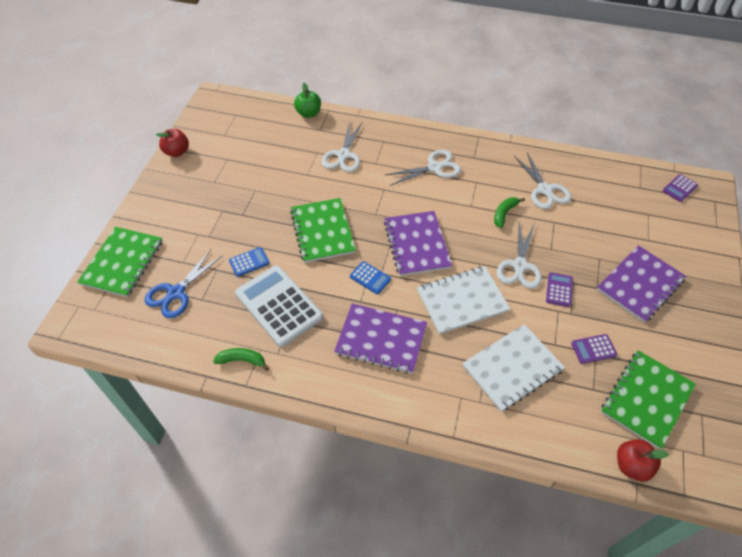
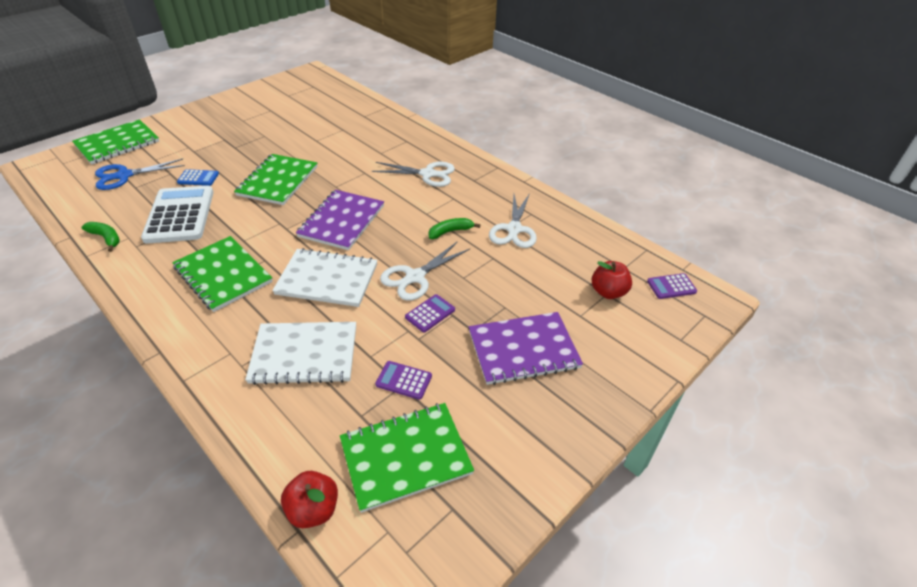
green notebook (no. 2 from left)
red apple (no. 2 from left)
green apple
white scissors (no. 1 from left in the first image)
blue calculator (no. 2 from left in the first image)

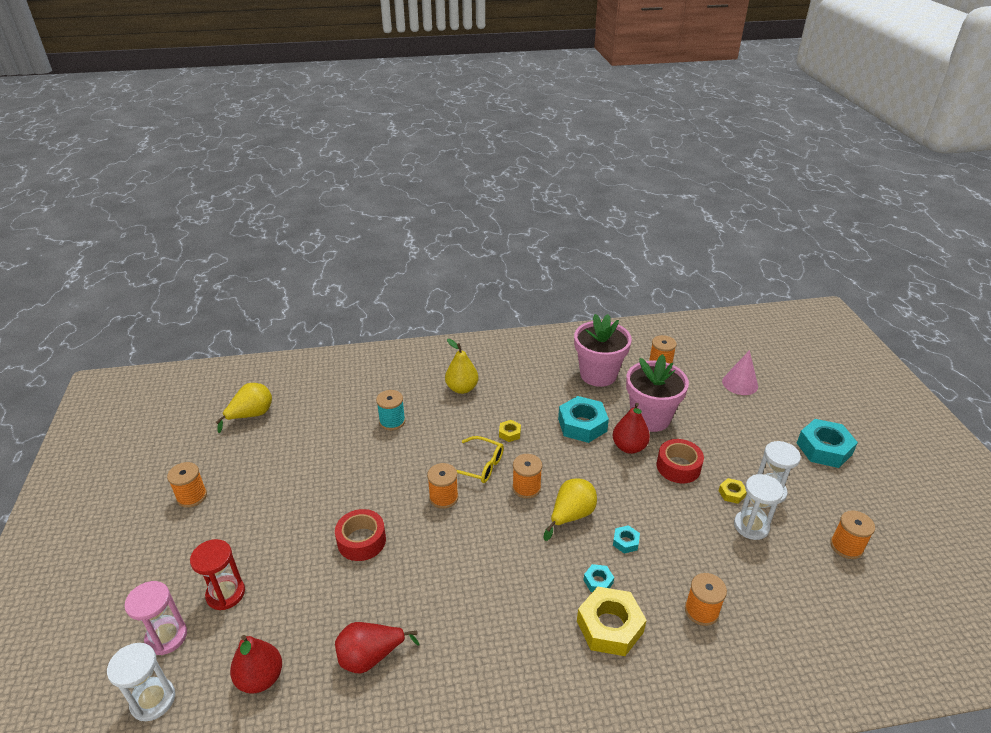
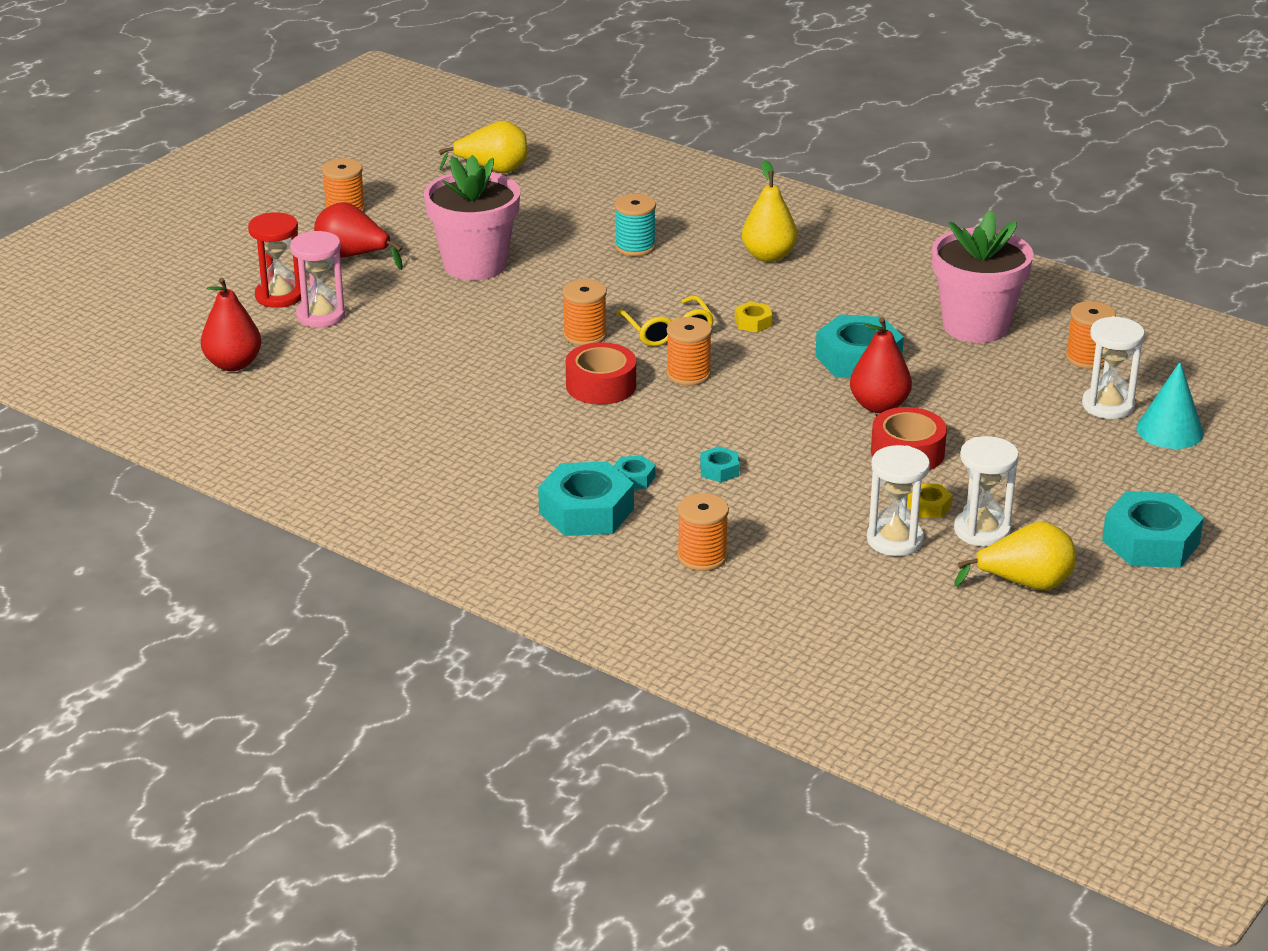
pink hourglass
red pear (no. 2 from left)
pink flower pot (no. 1 from left)
turquoise nut (no. 1 from left)
red tape (no. 1 from left)
yellow pear (no. 3 from left)
white hourglass (no. 3 from left)
turquoise cone
orange spool (no. 6 from left in the first image)

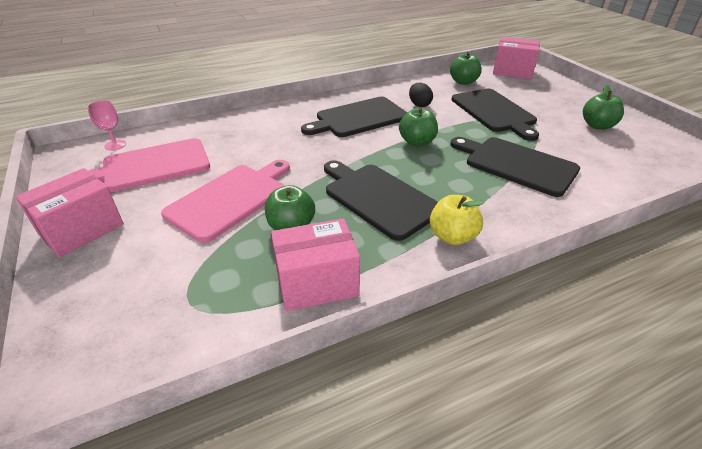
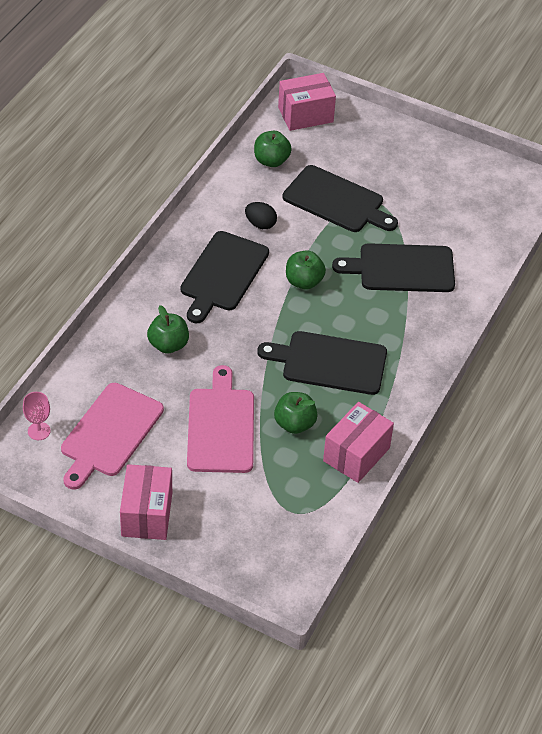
green apple (no. 1 from left)
yellow apple

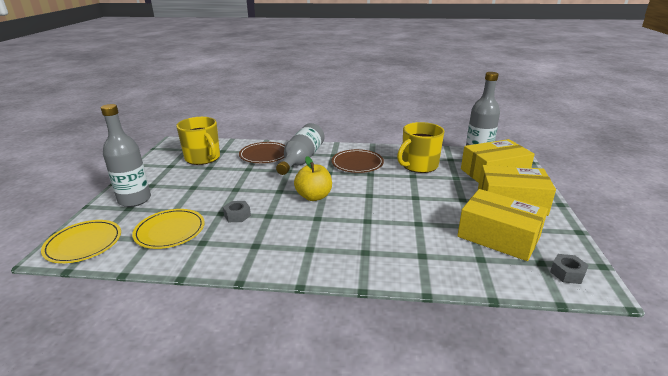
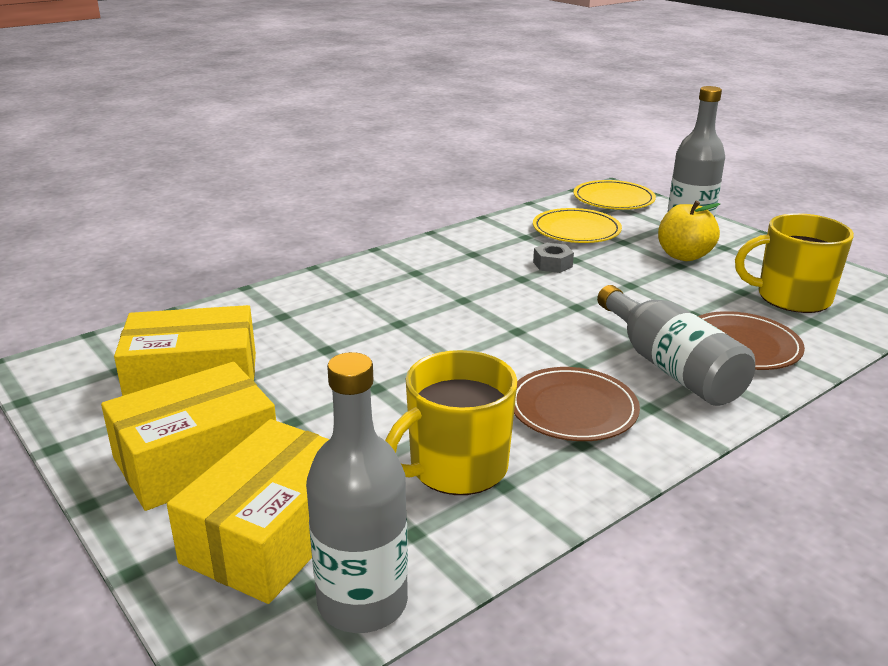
yellow mug (no. 1 from left)
yellow apple
grey nut (no. 2 from left in the first image)

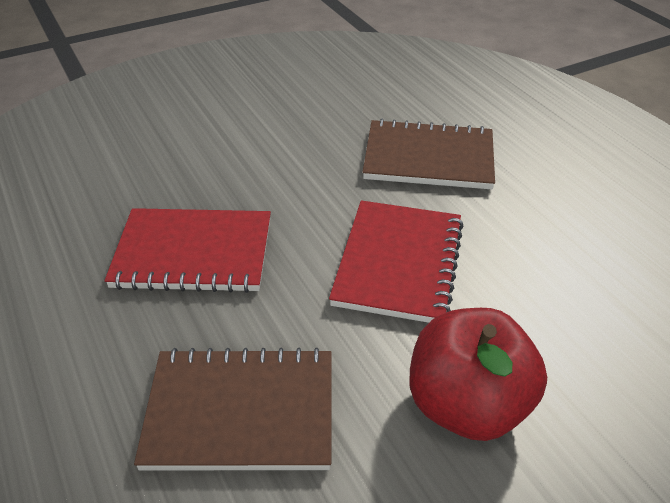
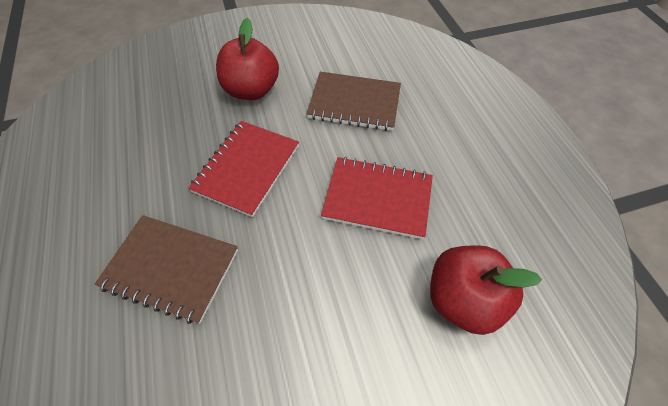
red apple (no. 2 from left)

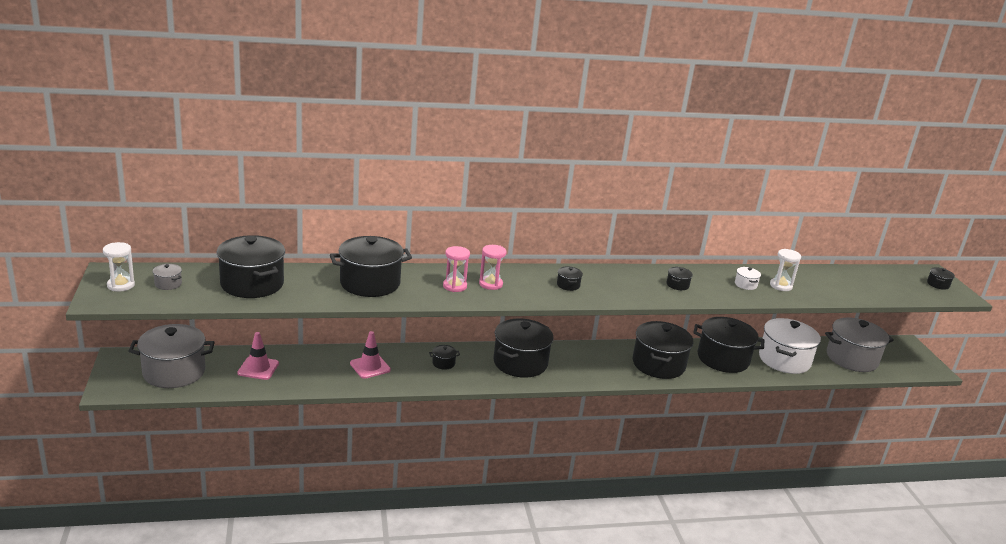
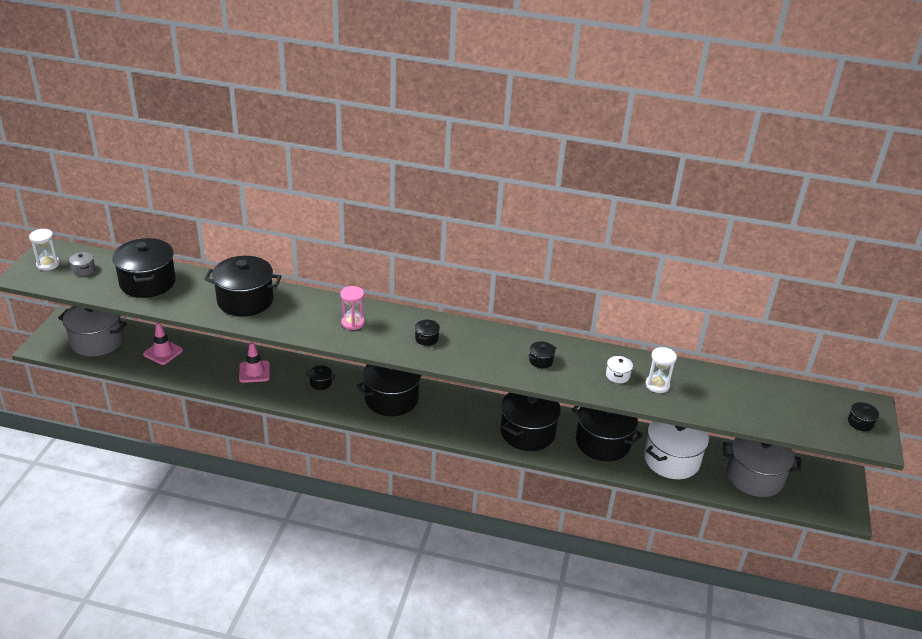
pink hourglass (no. 1 from left in the first image)

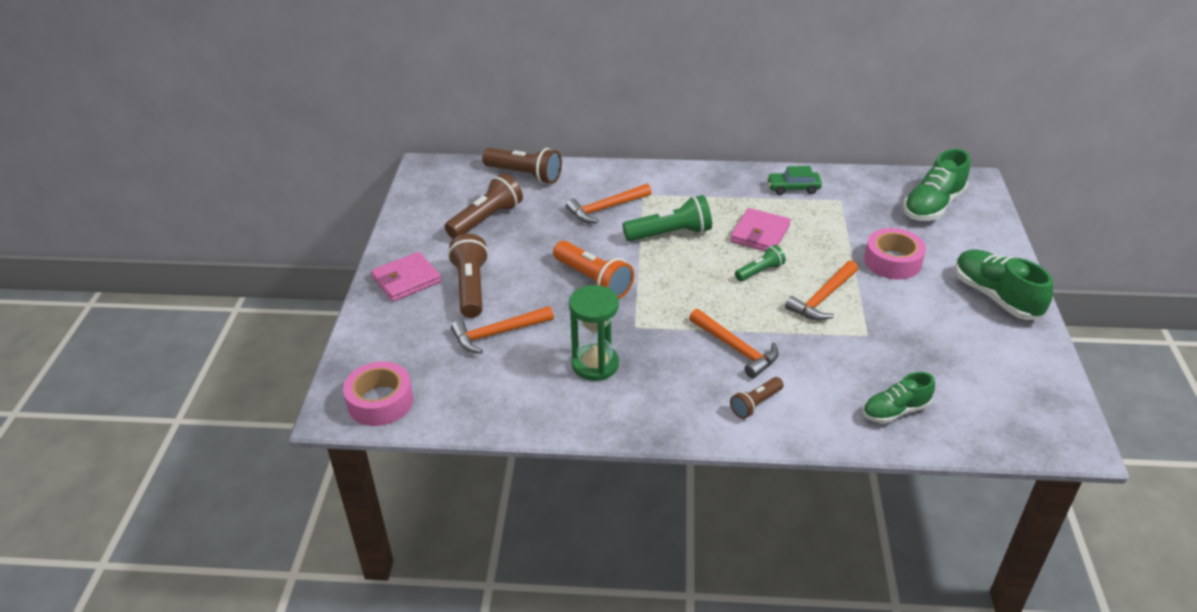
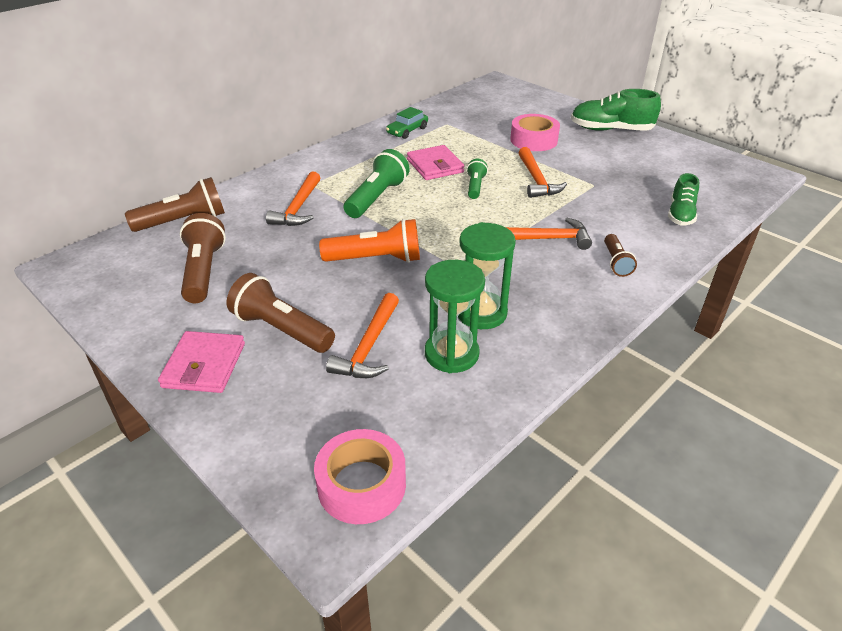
green hourglass (no. 1 from left)
green shoe (no. 2 from left in the first image)

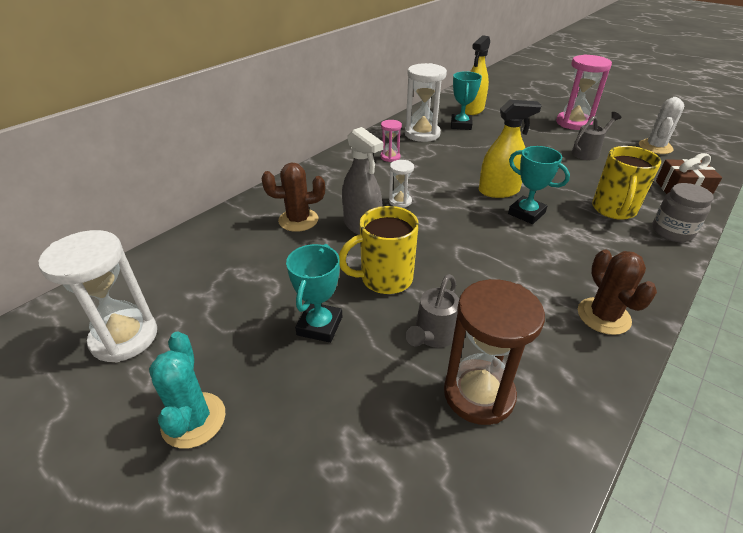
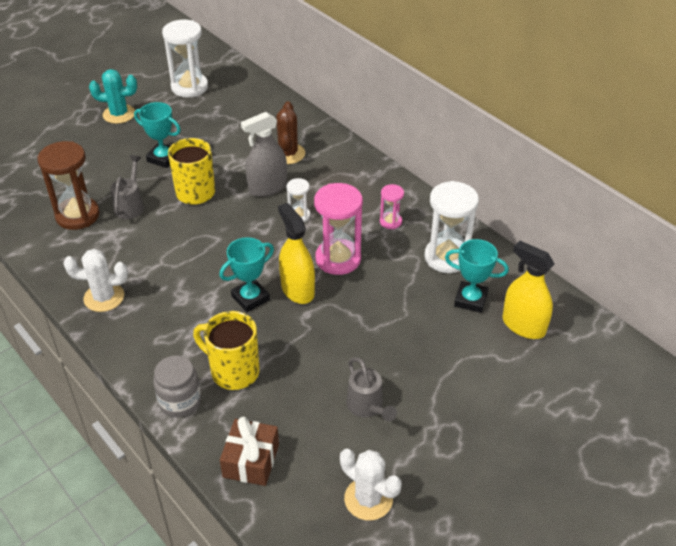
white cactus (no. 1 from left)
grey watering can (no. 1 from left)
yellow spray bottle (no. 1 from left)
pink hourglass (no. 1 from left)

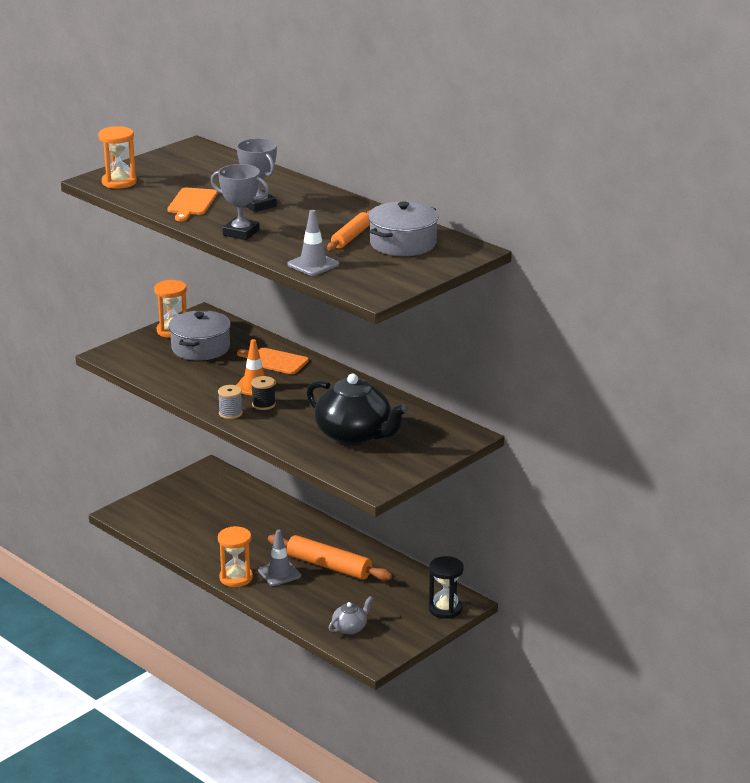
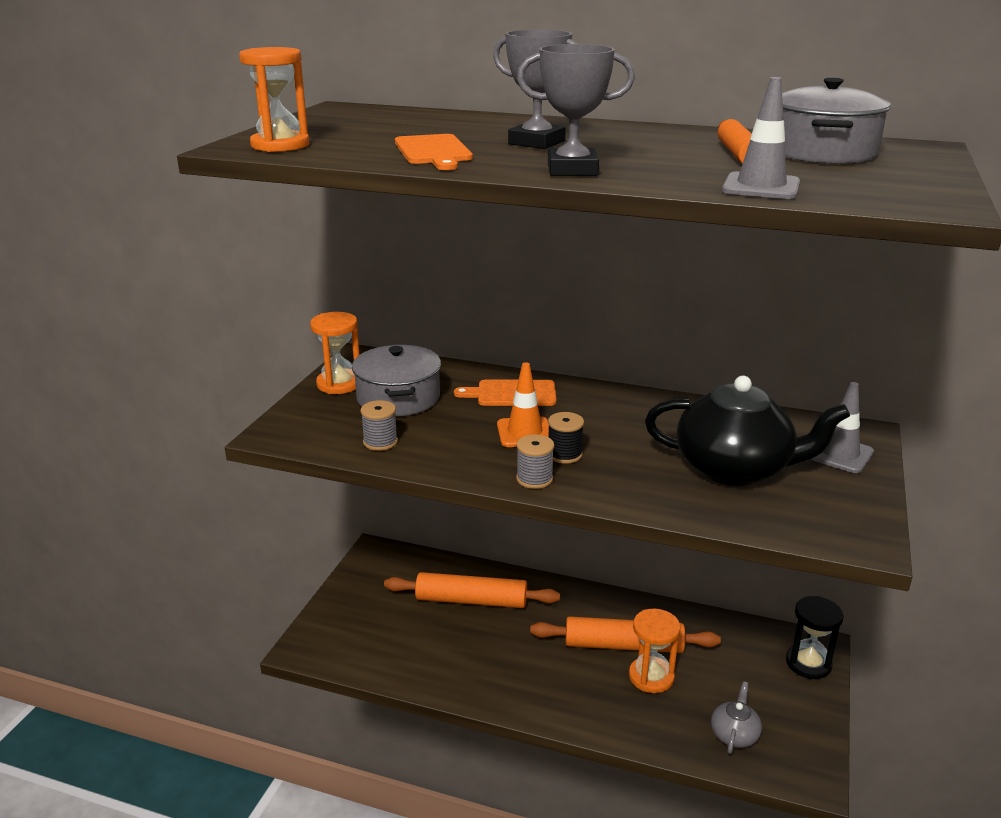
grey spool (no. 1 from left)
orange rolling pin (no. 1 from left)
orange hourglass (no. 3 from left)
grey traffic cone (no. 2 from left)

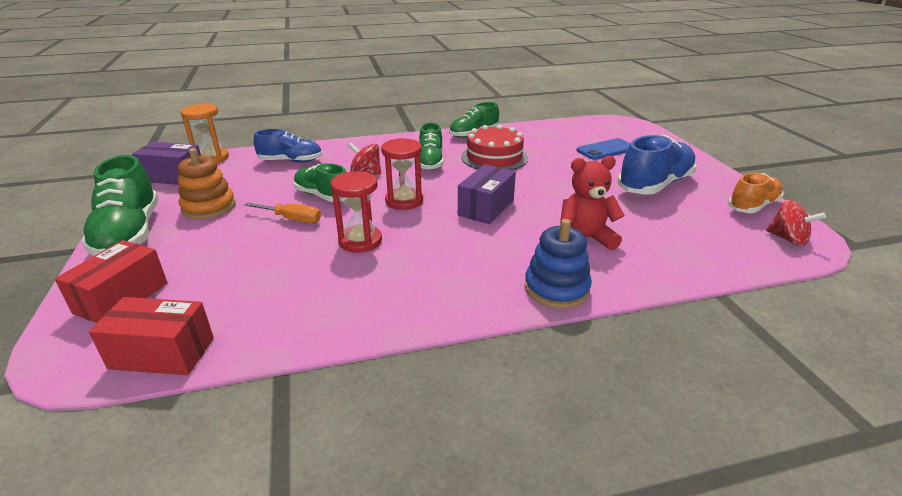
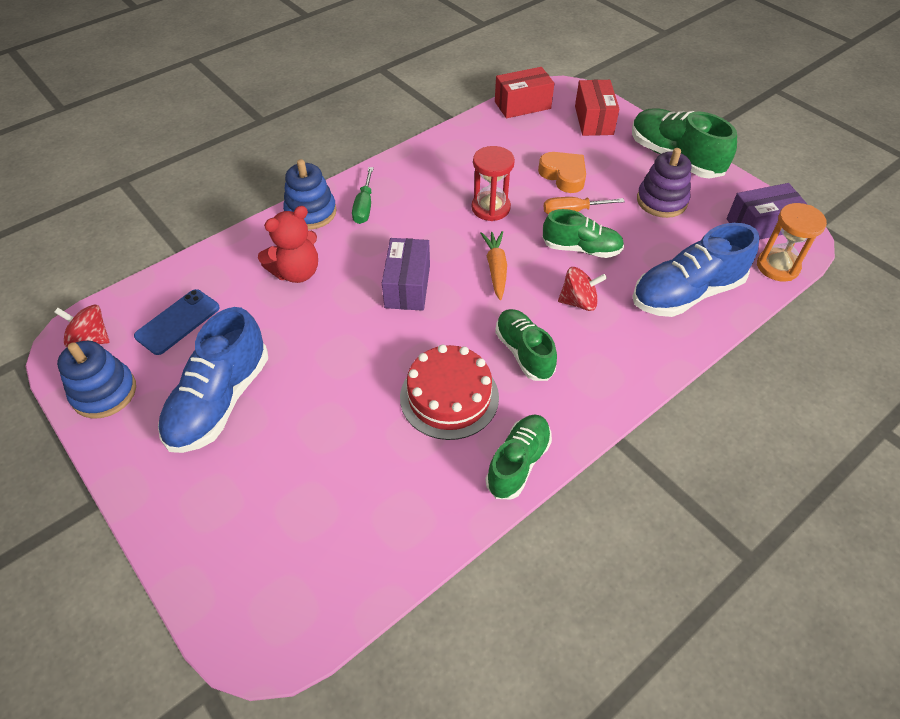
blue stacking toy (no. 1 from left)
blue phone
green screwdriver
orange carrot
orange heart
blue shoe (no. 2 from left)
purple stacking toy

